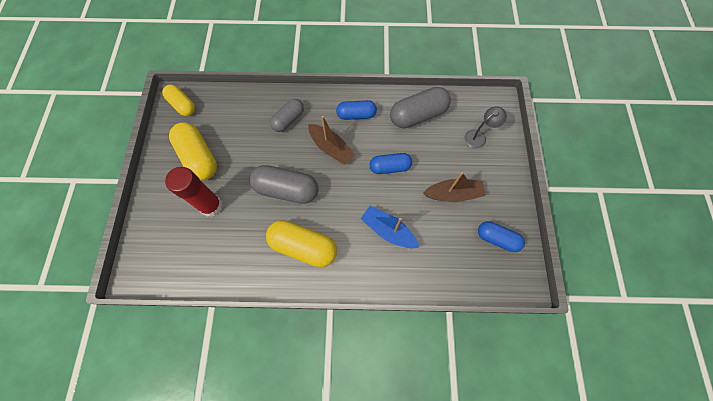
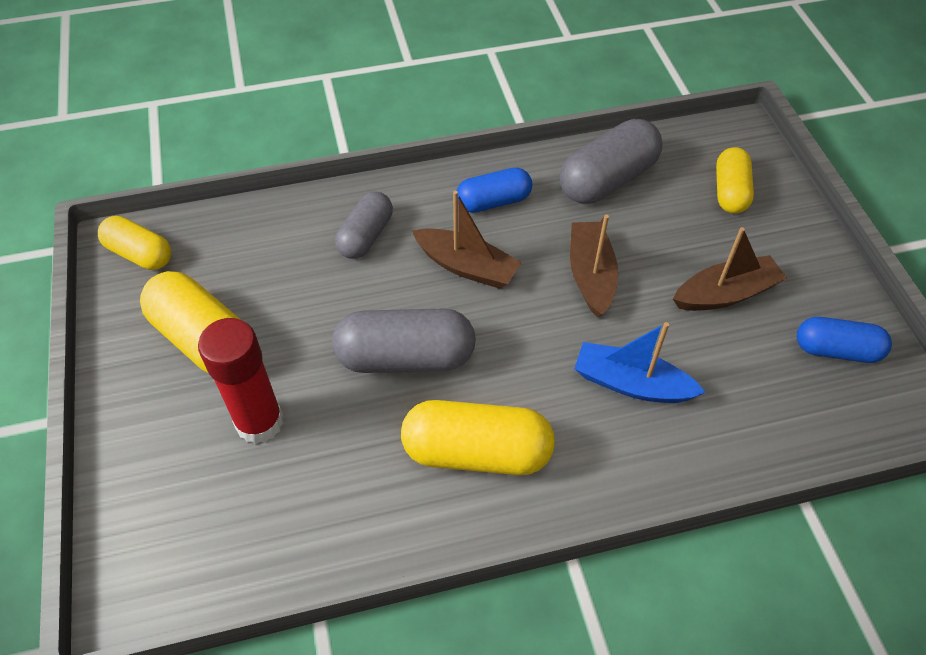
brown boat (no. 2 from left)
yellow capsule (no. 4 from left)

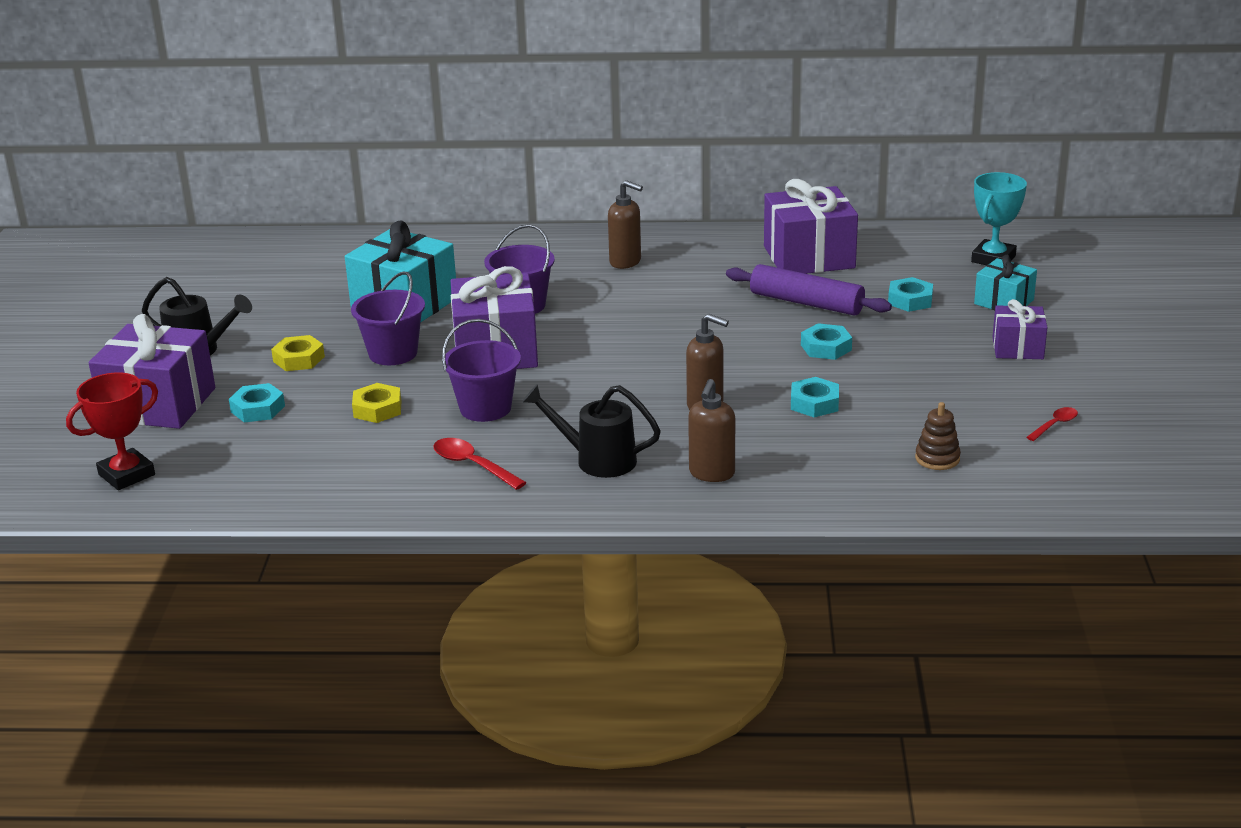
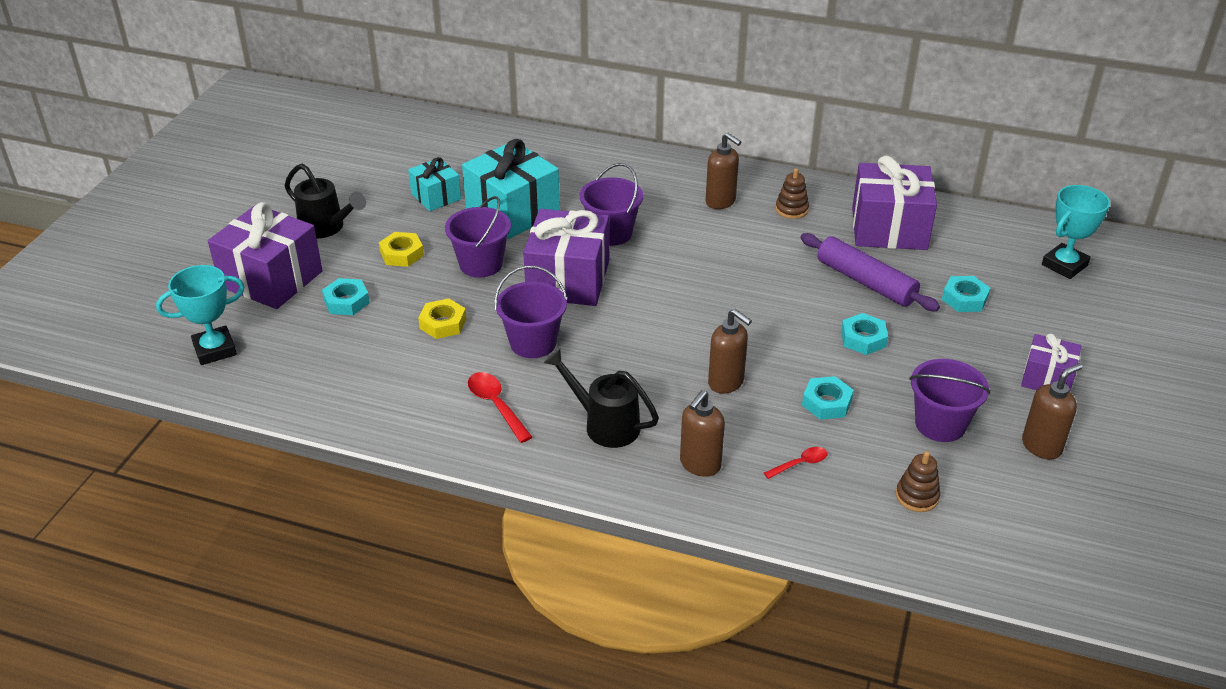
turquoise trophy (no. 1 from left)
turquoise gift (no. 1 from left)
red spoon (no. 2 from left)
brown stacking toy (no. 1 from left)
purple bucket (no. 4 from left)
brown soap dispenser (no. 4 from left)

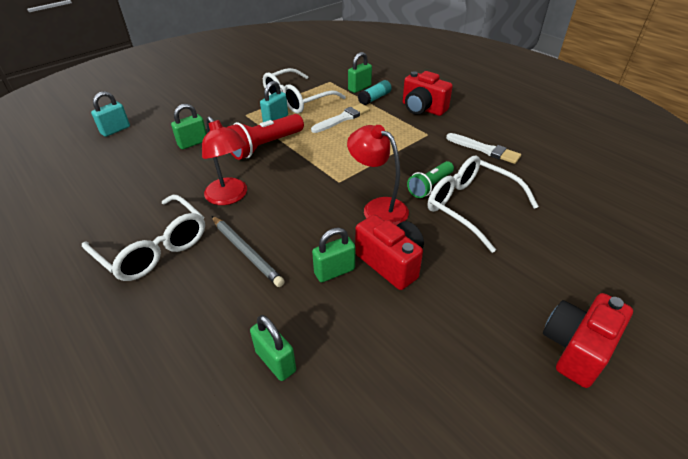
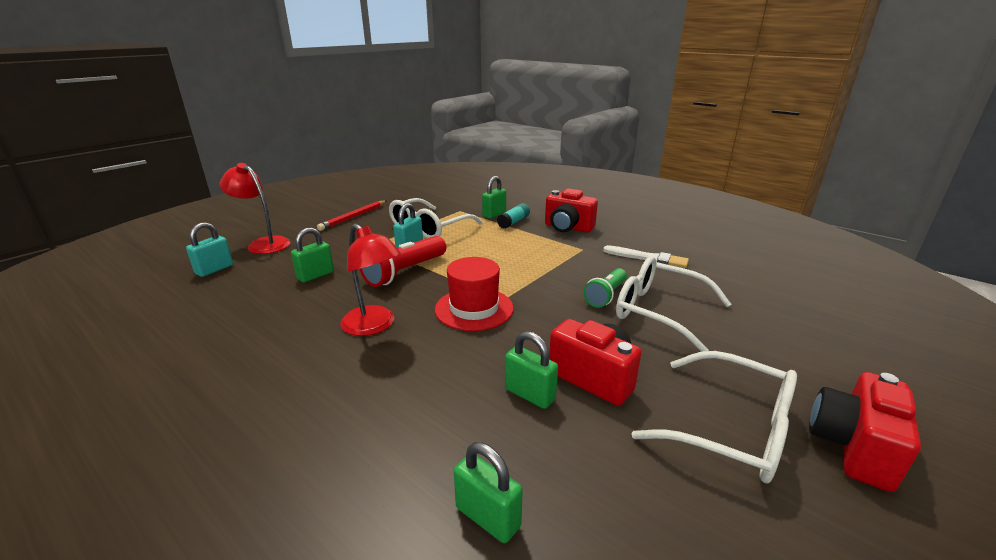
red lamp (no. 1 from left)
red pencil
red hat
green padlock (no. 4 from left)
white glasses (no. 3 from left)
grey pencil
white brush (no. 1 from left in the first image)

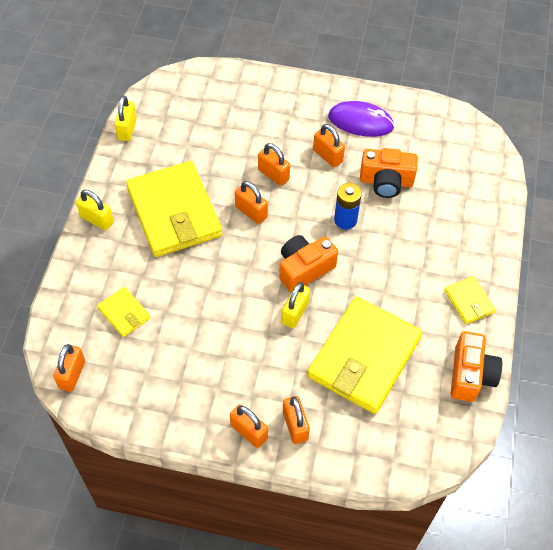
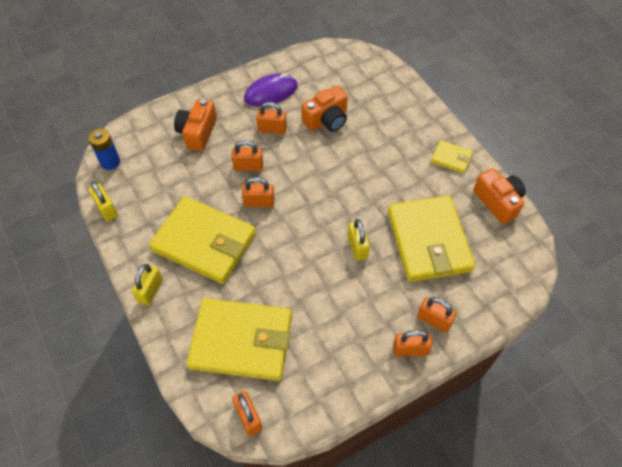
blue battery
yellow padlock (no. 2 from left)
orange camera (no. 1 from left)
yellow wallet (no. 2 from left)

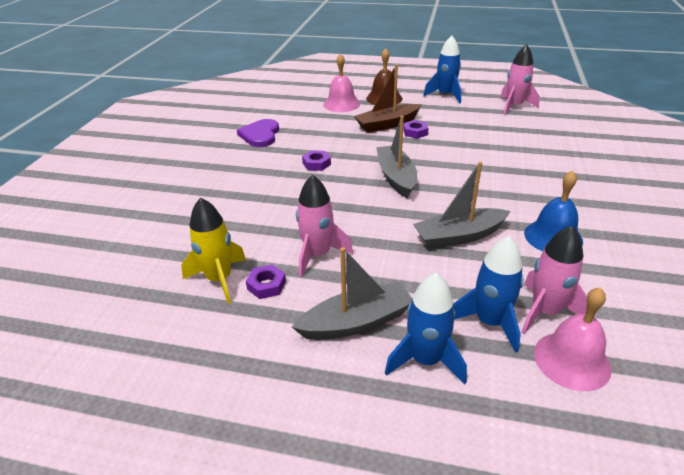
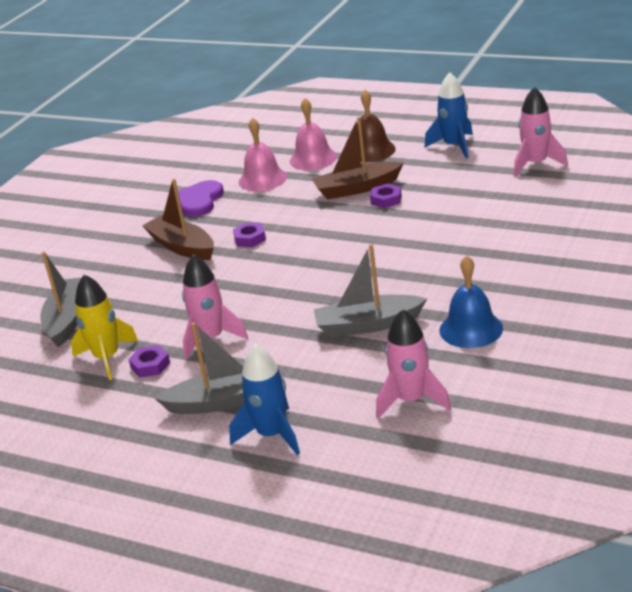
grey boat (no. 1 from left)
brown boat (no. 1 from left)
pink bell (no. 1 from left)
blue rocket (no. 3 from left in the first image)

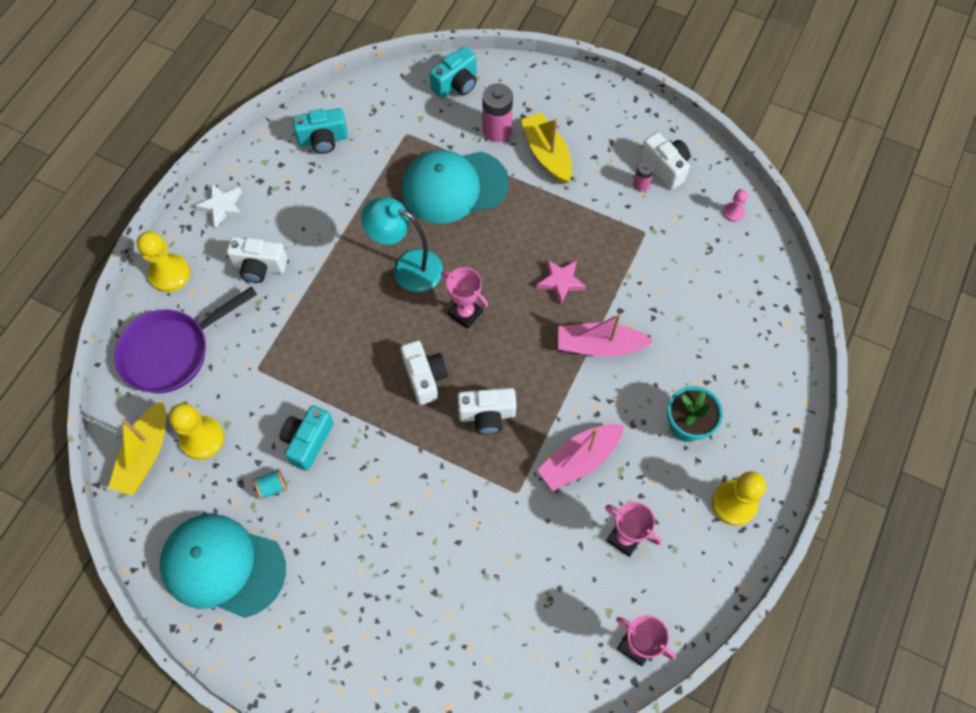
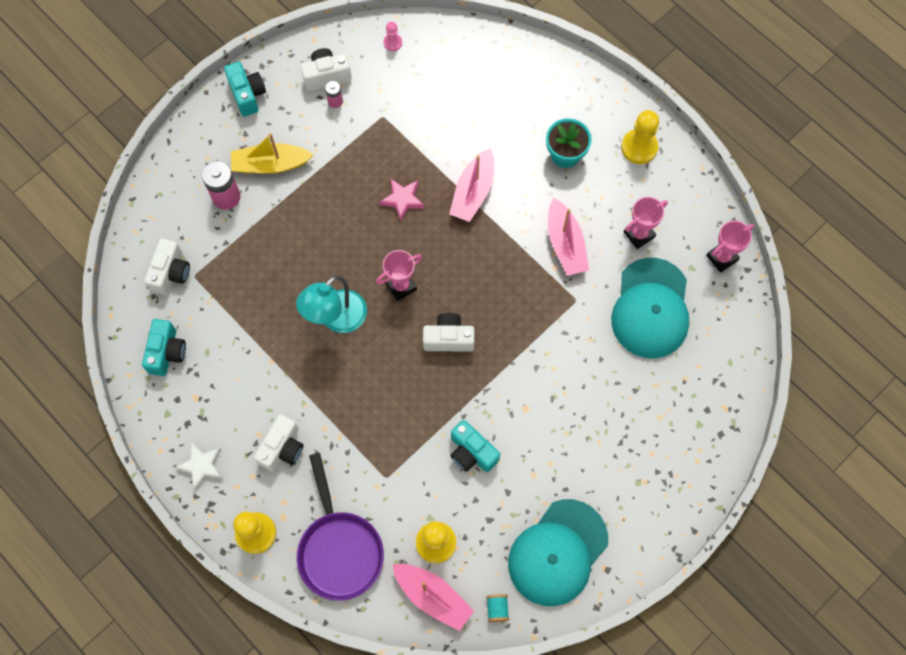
white camera (no. 1 from left)
turquoise camera (no. 2 from left)
pink boat (no. 1 from left)
turquoise spool
turquoise cap (no. 2 from left)

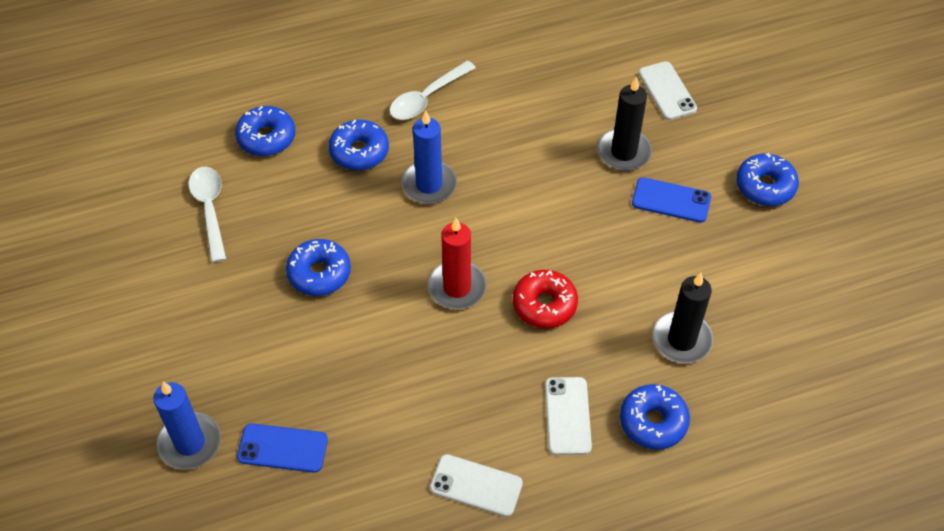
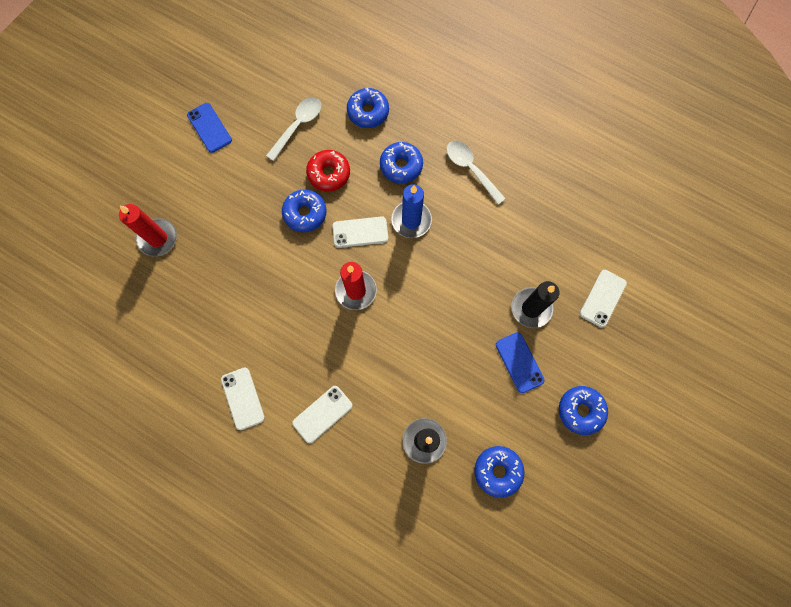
red candle (no. 1 from left)
blue phone (no. 1 from left)
red donut
white phone (no. 3 from left)
white spoon (no. 2 from left)
blue donut (no. 4 from left)

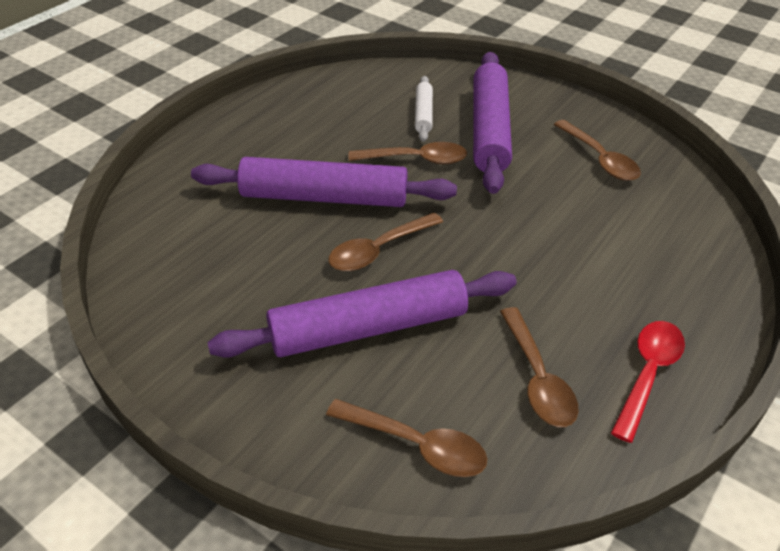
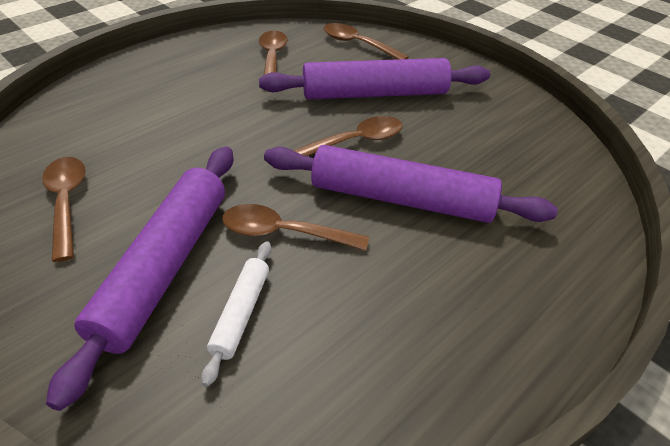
red spoon

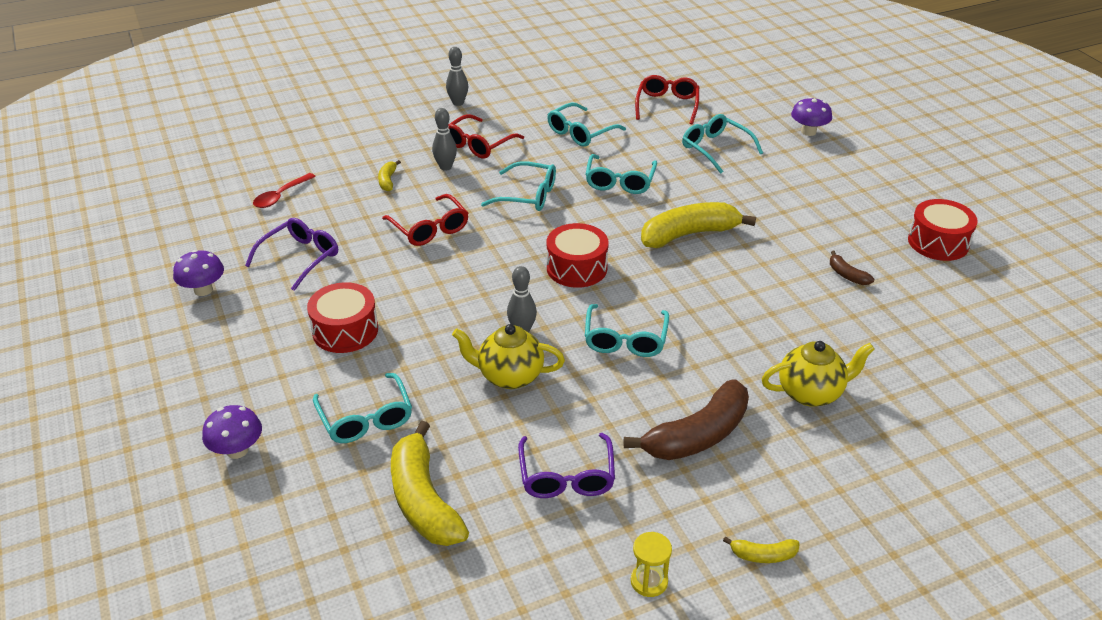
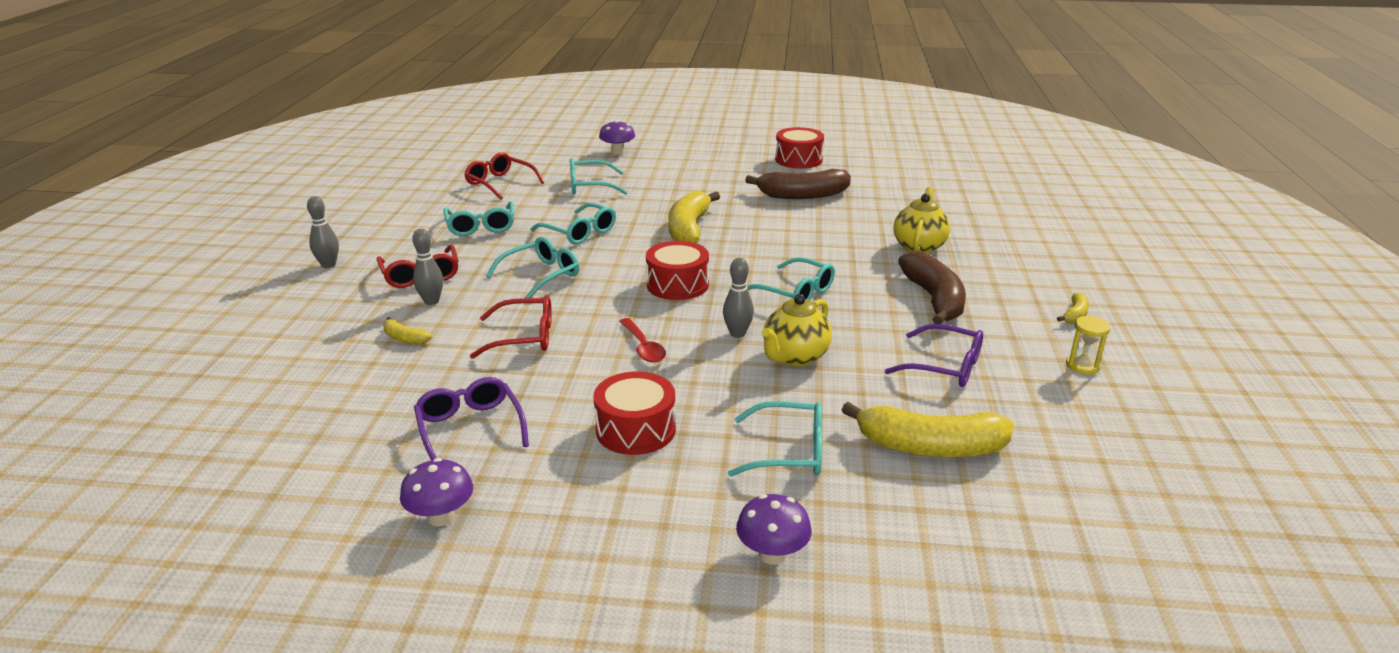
red spoon
brown banana (no. 1 from left)

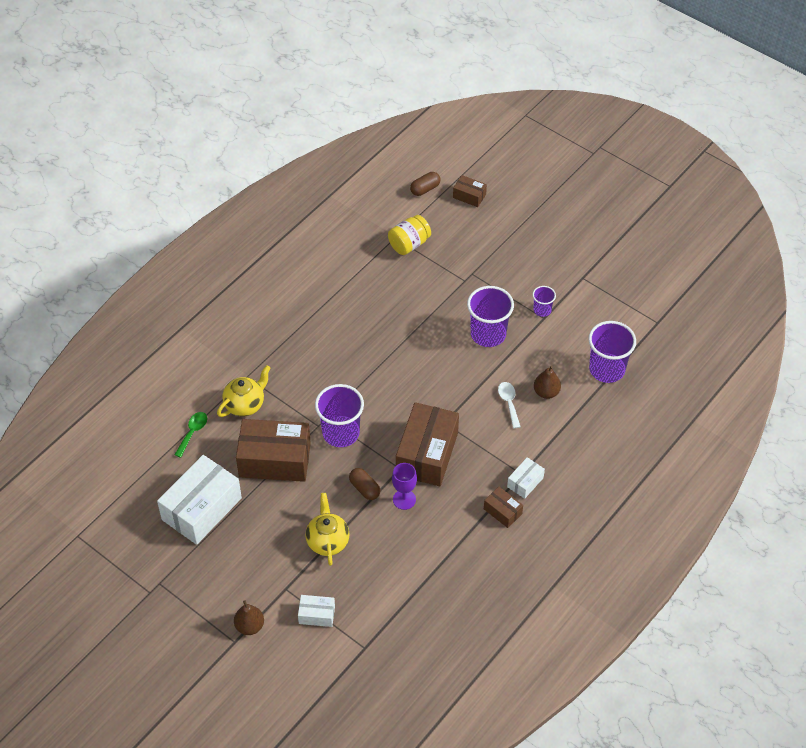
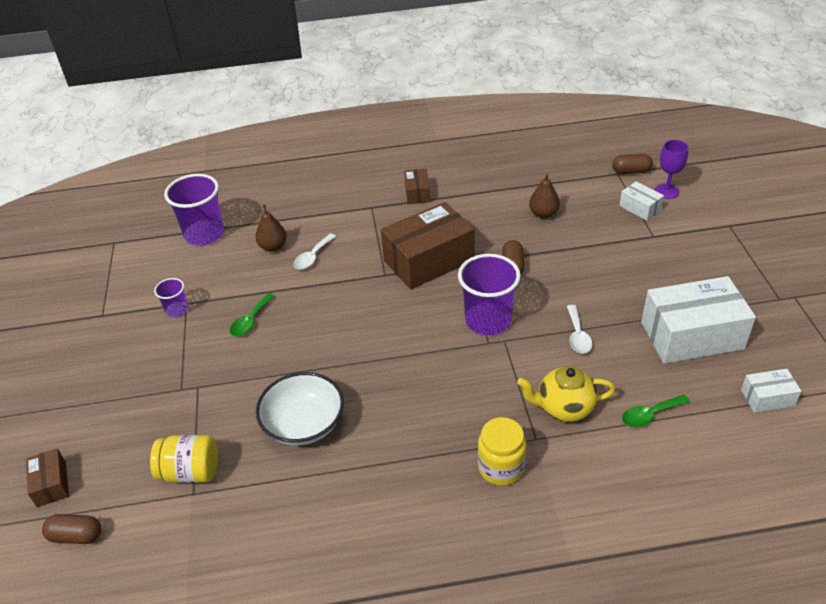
green spoon (no. 1 from left)
white bowl
yellow jar (no. 2 from left)
brown pear (no. 2 from left)
white spoon (no. 2 from left)
brown capsule (no. 3 from left)
purple goblet
white box (no. 3 from left)
yellow teapot (no. 2 from left in the first image)

